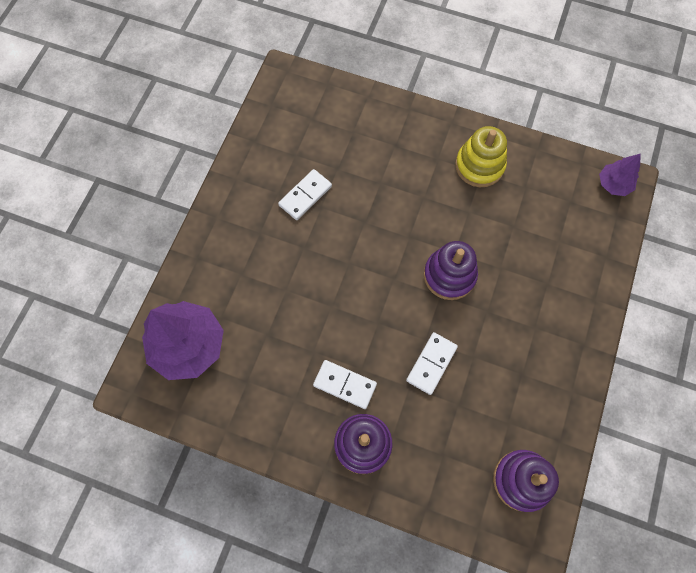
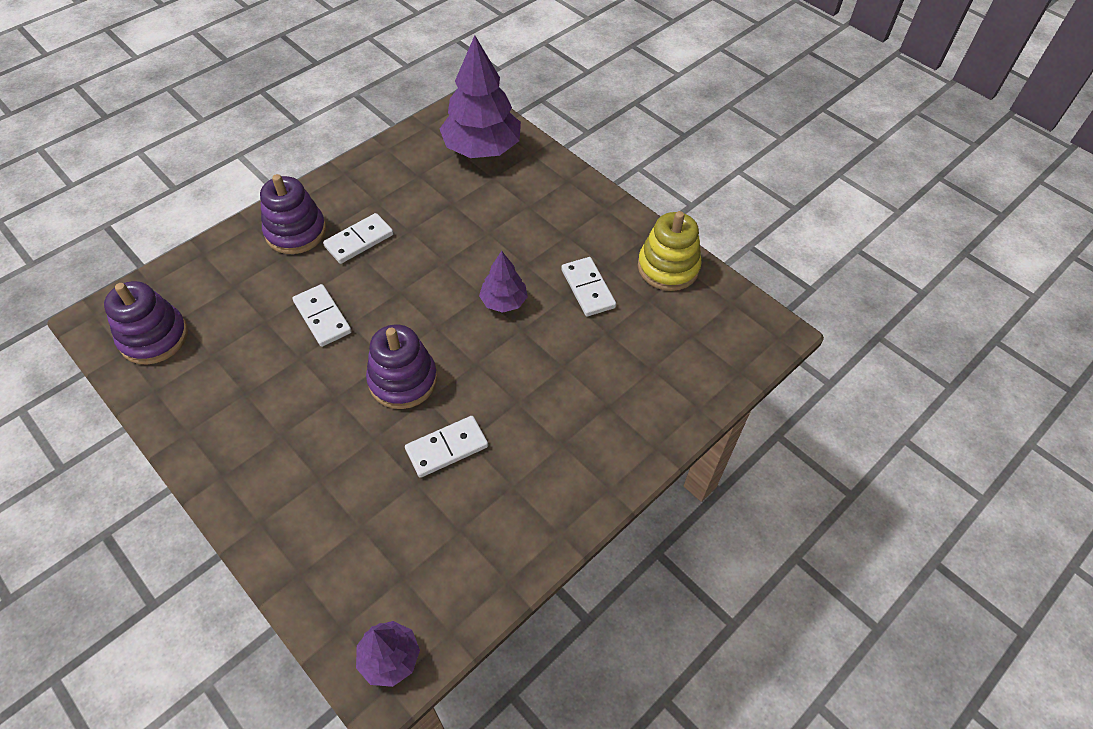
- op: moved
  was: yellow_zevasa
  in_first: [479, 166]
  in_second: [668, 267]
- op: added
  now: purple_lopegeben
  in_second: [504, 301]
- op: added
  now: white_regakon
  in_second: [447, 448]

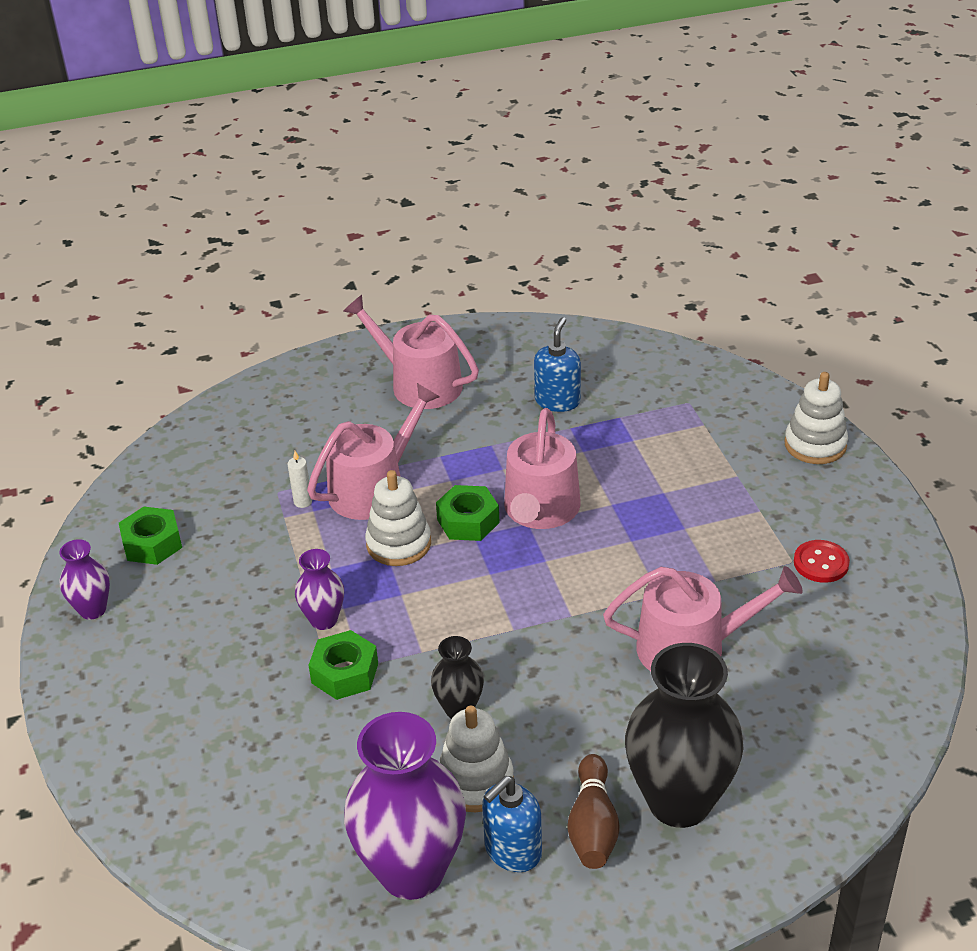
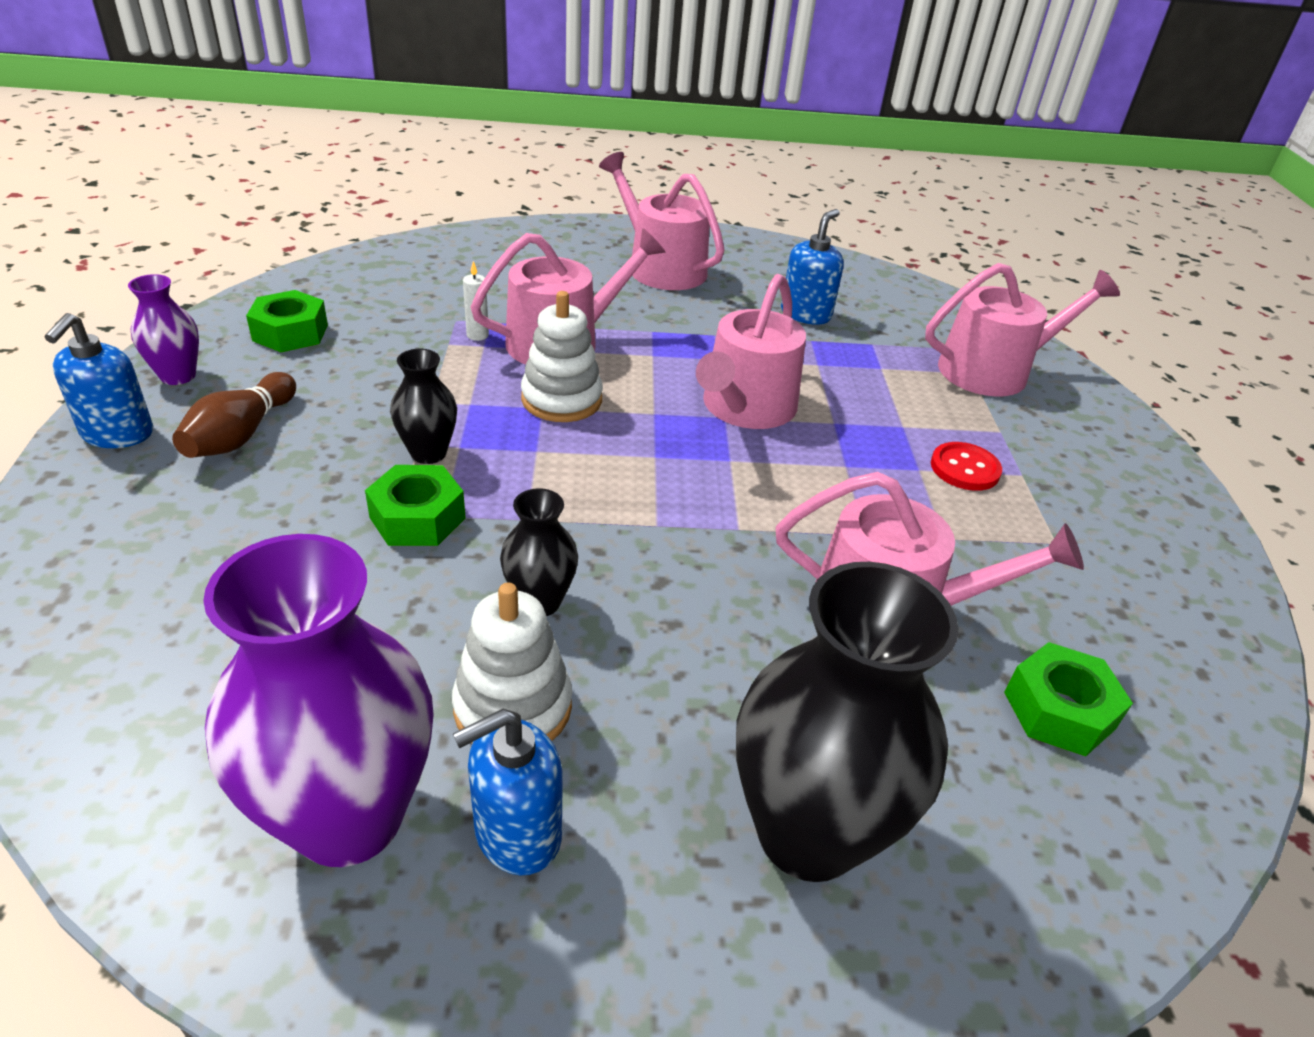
- op: removed
  was: white_zevasa
  in_first: [815, 445]
- op: moved
  was: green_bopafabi
  in_first: [468, 521]
  in_second: [1059, 710]
- op: moved
  was: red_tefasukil
  in_first: [821, 563]
  in_second: [964, 469]
- op: recoloured
  was: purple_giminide
  now: black_giminide
  in_first: [324, 620]
  in_second: [428, 453]
- op: moved
  was: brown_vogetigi
  in_first: [593, 826]
  in_second: [241, 434]
- op: added
  now: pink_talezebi
  in_second: [994, 371]
- op: added
  now: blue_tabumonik
  in_second: [117, 434]

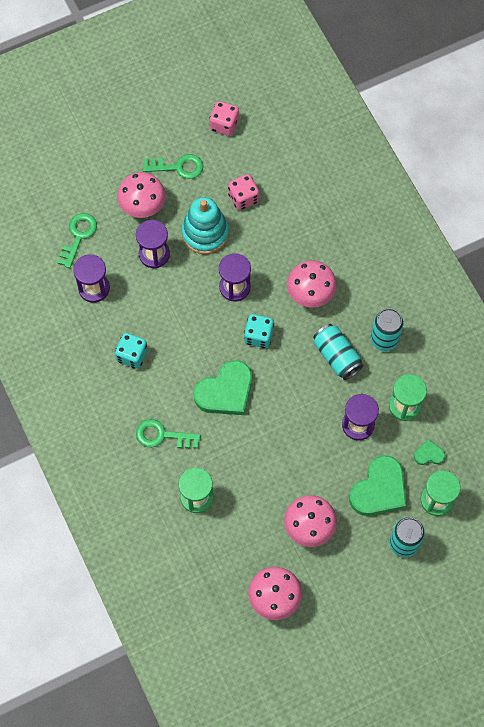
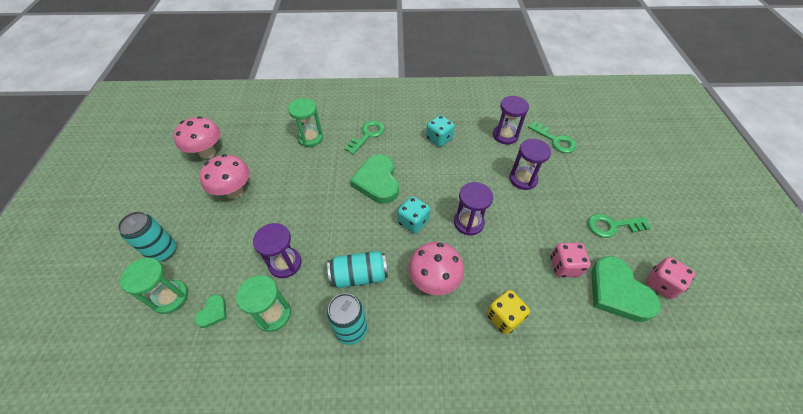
- op: turned
  was: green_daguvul
  in_first: [178, 167]
  in_second: [612, 226]
  clockwise: 60
- op: removed
  was: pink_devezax
  in_first: [143, 207]
- op: removed
  was: turquoise_zevasa
  in_first: [205, 233]
- op: moved
  was: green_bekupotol
  in_first: [379, 489]
  in_second: [618, 292]
- op: added
  now: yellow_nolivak
  in_second: [504, 317]

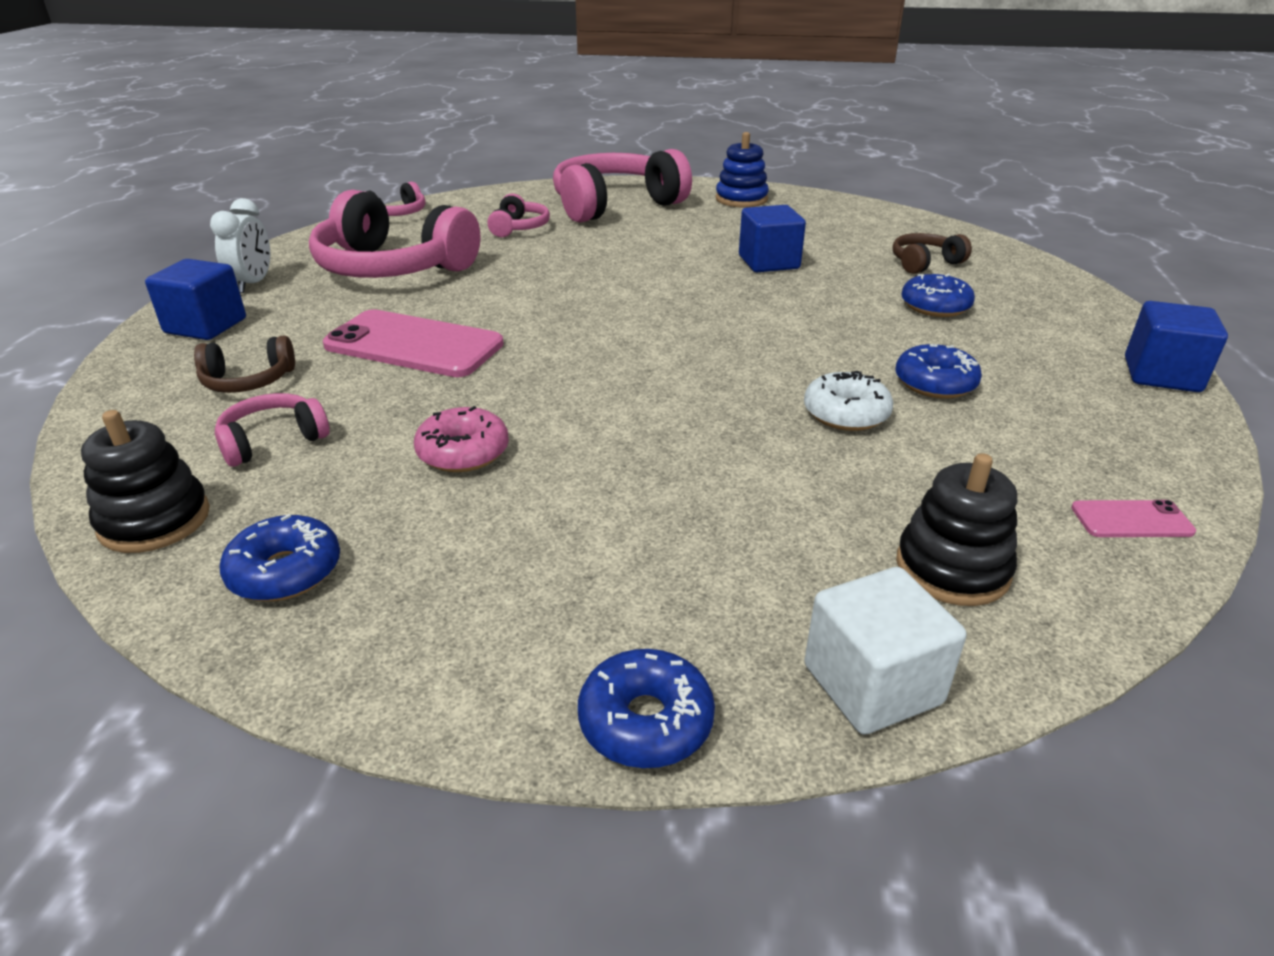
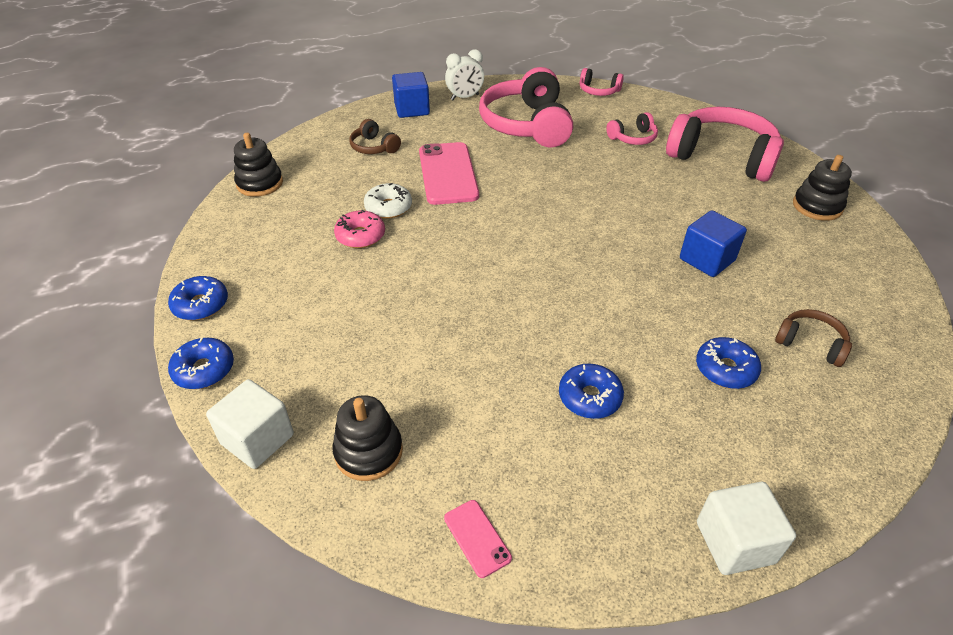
- op: recoloured
  was: blue_zevasa
  now: black_zevasa
  in_first: [741, 199]
  in_second: [817, 206]
- op: recoloured
  was: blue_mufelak
  now: white_mufelak
  in_first: [1161, 375]
  in_second: [735, 542]
- op: moved
  was: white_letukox
  in_first: [846, 413]
  in_second: [388, 207]
- op: removed
  was: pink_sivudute
  in_first: [273, 441]
- op: moved
  was: blue_letukox
  in_first: [285, 572]
  in_second: [201, 305]

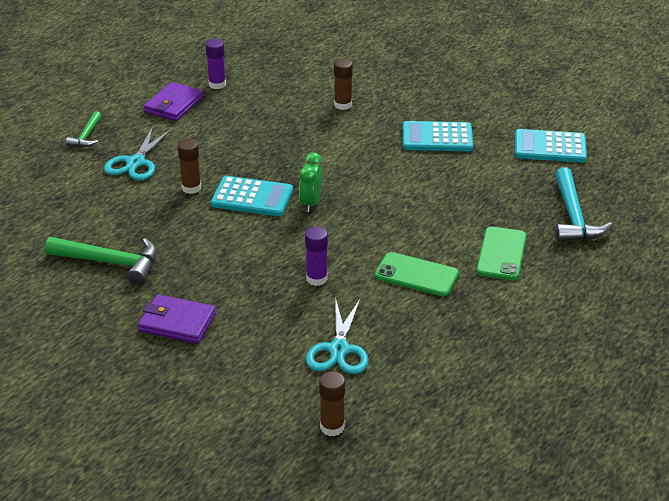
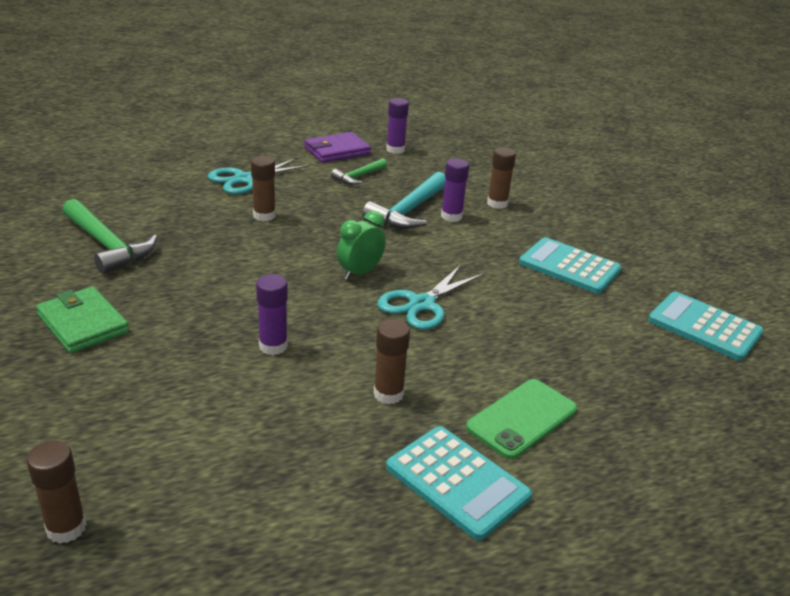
- op: moved
  was: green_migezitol
  in_first: [86, 136]
  in_second: [358, 176]
- op: moved
  was: turquoise_migezitol
  in_first: [573, 216]
  in_second: [408, 211]
- op: moved
  was: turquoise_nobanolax
  in_first: [252, 197]
  in_second: [457, 482]
- op: replaced
  was: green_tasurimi
  now: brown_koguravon
  in_first: [416, 275]
  in_second: [388, 394]
- op: recoloured
  was: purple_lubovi
  now: green_lubovi
  in_first: [177, 322]
  in_second: [83, 324]
- op: moved
  was: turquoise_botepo
  in_first: [339, 349]
  in_second: [422, 304]
- op: added
  now: purple_koguravon
  in_second: [451, 216]

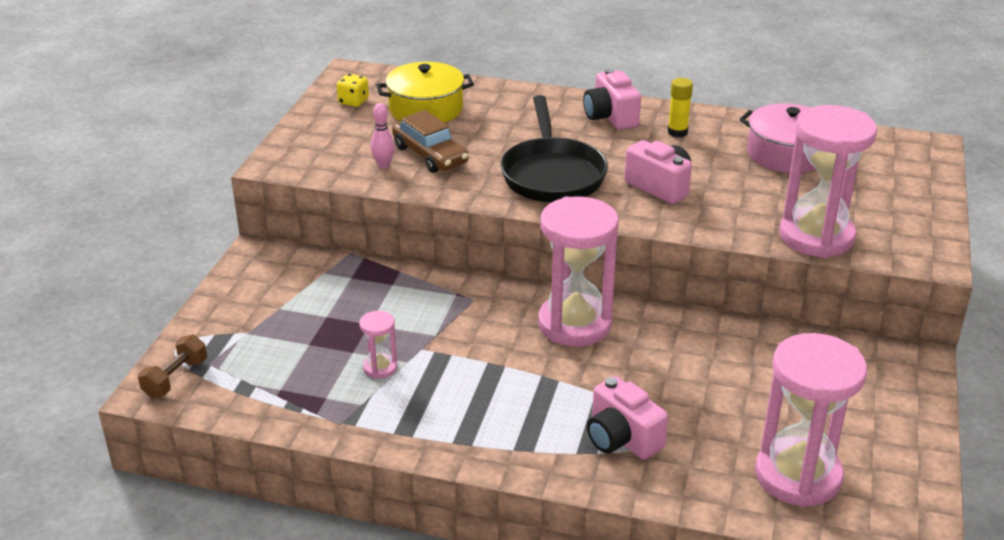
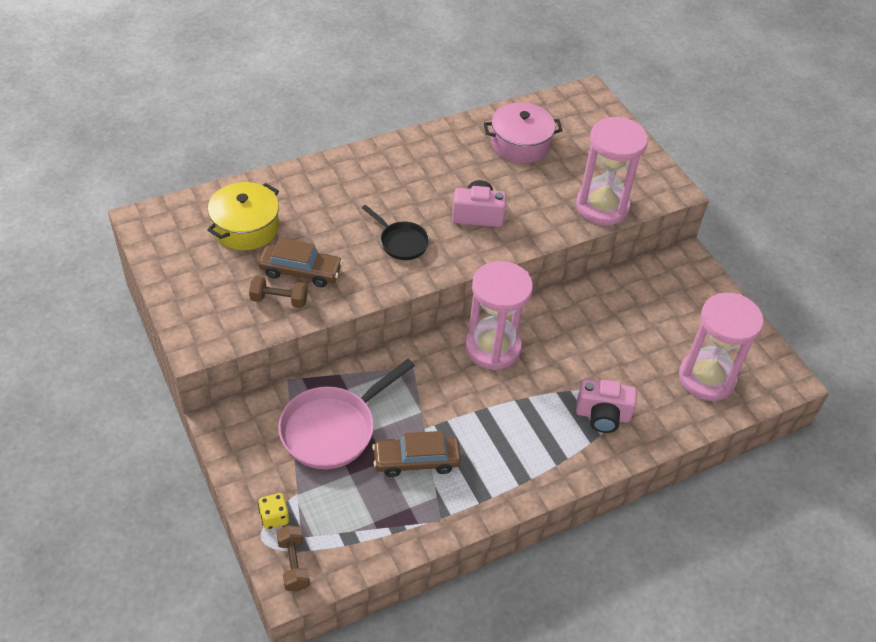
- op: removed
  was: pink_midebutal
  in_first: [610, 117]
- op: moved
  was: yellow_nolivak
  in_first: [353, 102]
  in_second: [274, 517]
- op: removed
  was: yellow_koguravon
  in_first: [677, 132]
- op: resized
  was: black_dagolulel
  in_first: [552, 174]
  in_second: [401, 242]
  ratio: 0.56
- op: replaced
  was: pink_vogetigi
  now: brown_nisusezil
  in_first: [383, 165]
  in_second: [279, 300]
- op: replaced
  was: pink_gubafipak
  now: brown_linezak
  in_first: [380, 368]
  in_second: [416, 461]
- op: added
  now: pink_dagolulel
  in_second: [333, 429]

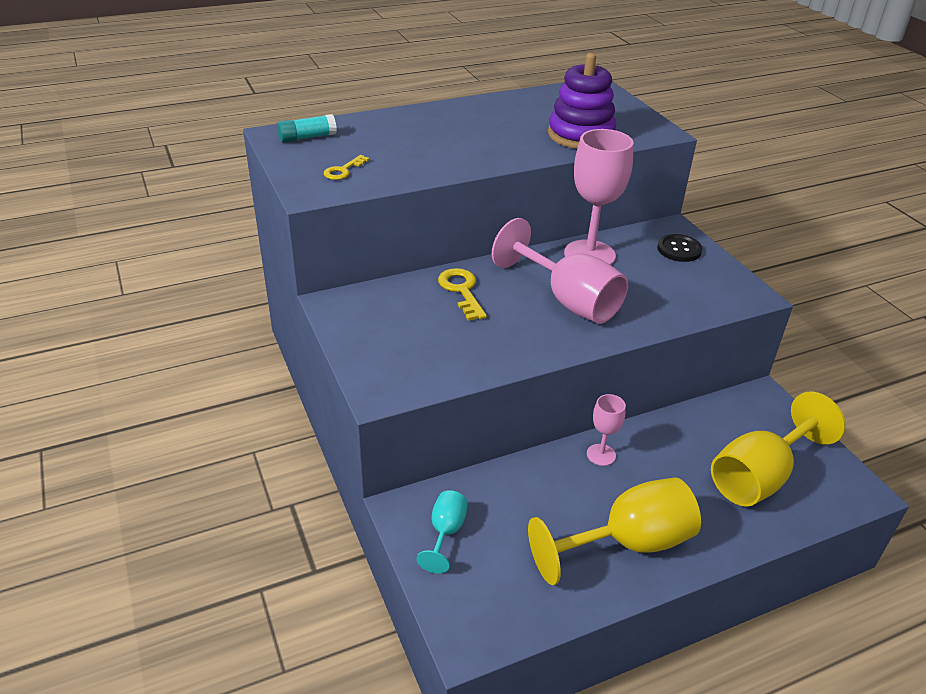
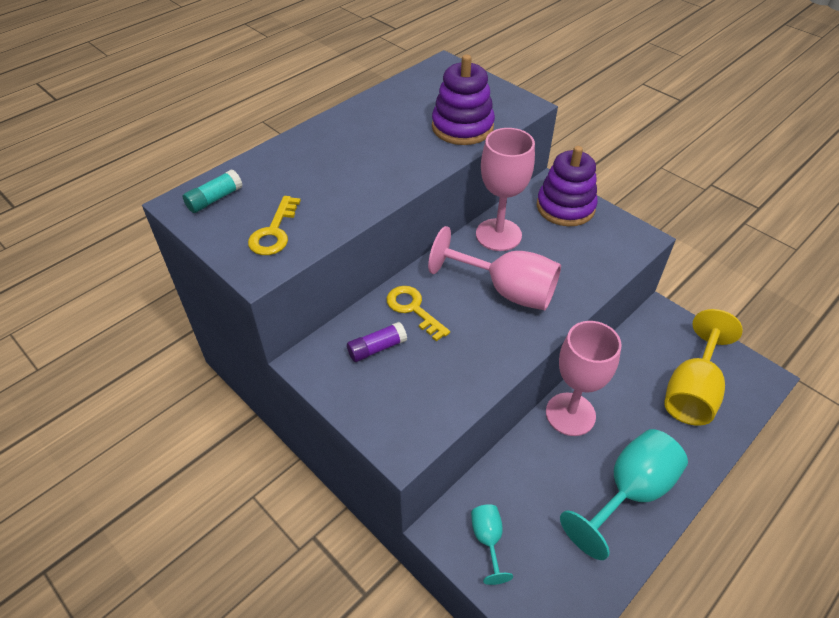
- op: resized
  was: yellow_daguvul
  in_first: [343, 170]
  in_second: [274, 232]
  ratio: 1.53
- op: replaced
  was: black_tefasukil
  now: purple_zevasa
  in_first: [679, 249]
  in_second: [565, 207]
- op: resized
  was: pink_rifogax
  in_first: [601, 455]
  in_second: [570, 414]
  ratio: 1.98
- op: recoloured
  was: yellow_rifogax
  now: turquoise_rifogax
  in_first: [628, 543]
  in_second: [629, 492]
- op: added
  now: purple_koguravon
  in_second: [377, 348]

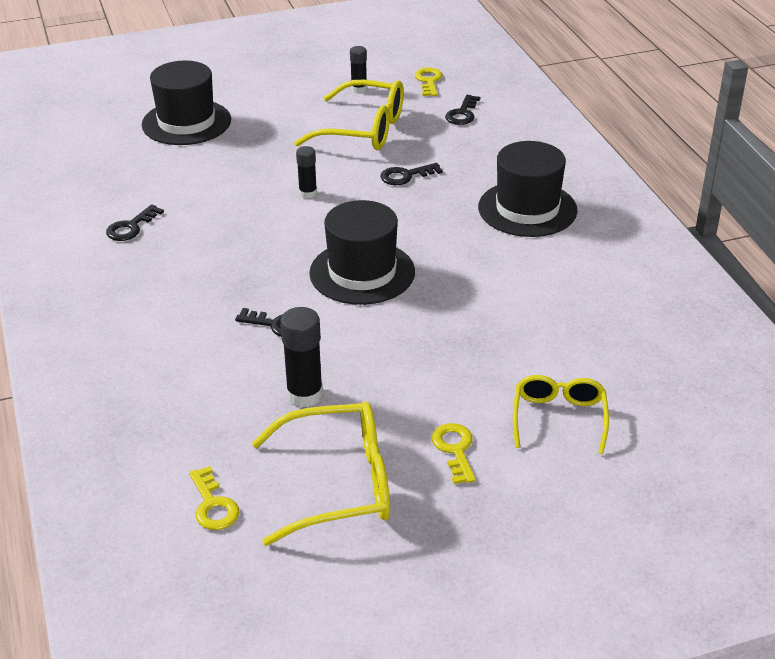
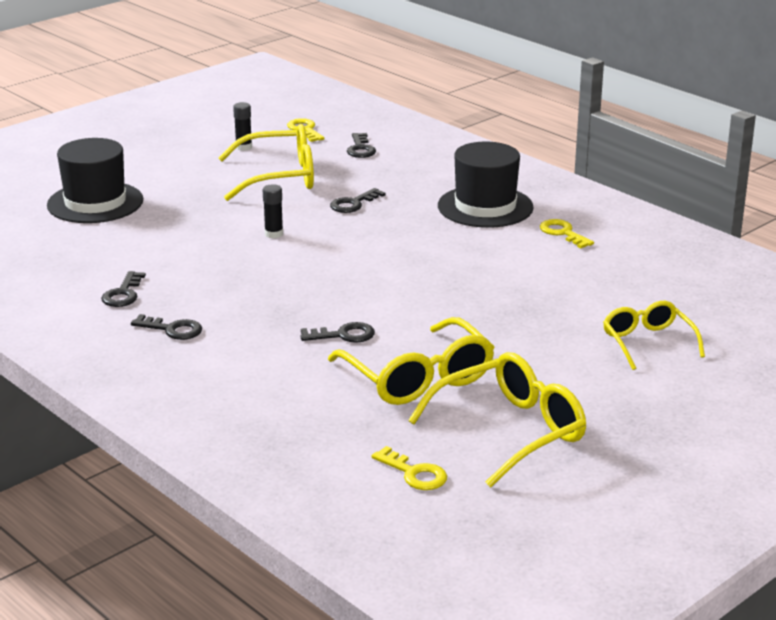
- op: removed
  was: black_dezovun
  in_first: [362, 272]
- op: replaced
  was: black_koguravon
  now: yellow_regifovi
  in_first: [305, 395]
  in_second: [418, 378]
- op: moved
  was: yellow_daguvul
  in_first: [455, 449]
  in_second: [562, 233]
- op: added
  now: black_daguvul
  in_second: [172, 329]

